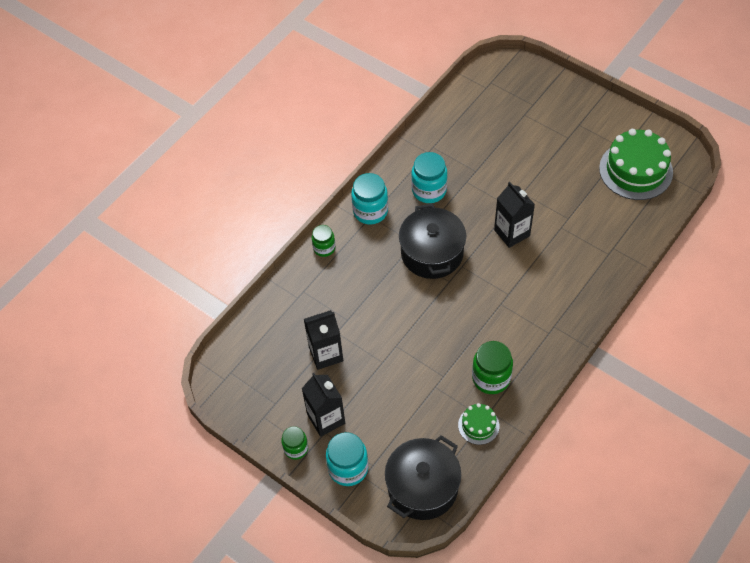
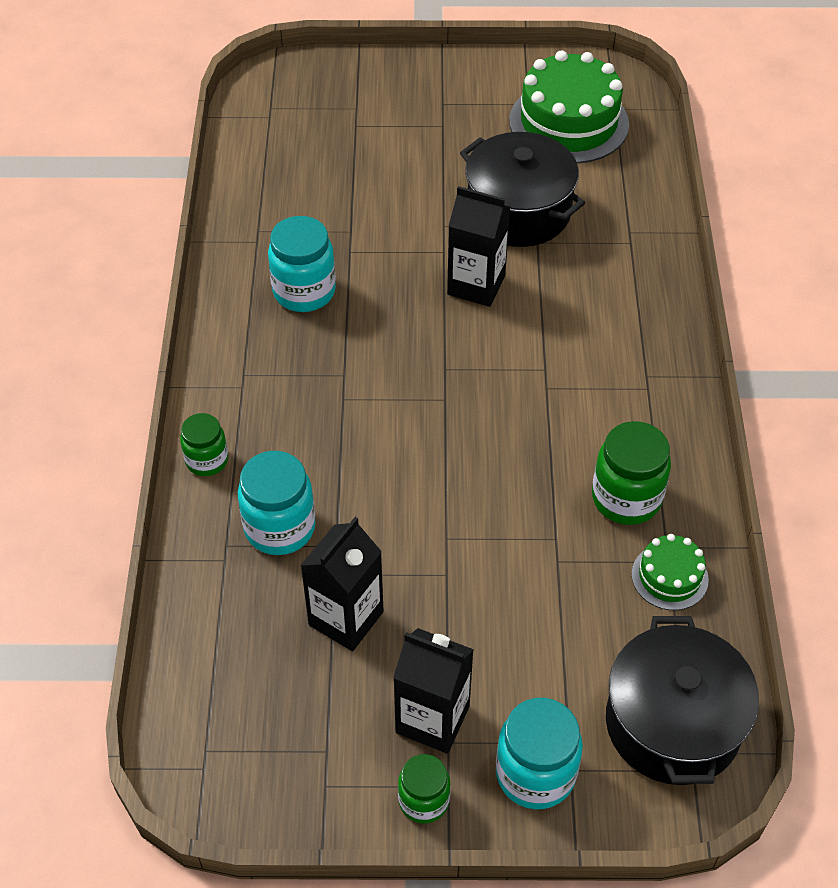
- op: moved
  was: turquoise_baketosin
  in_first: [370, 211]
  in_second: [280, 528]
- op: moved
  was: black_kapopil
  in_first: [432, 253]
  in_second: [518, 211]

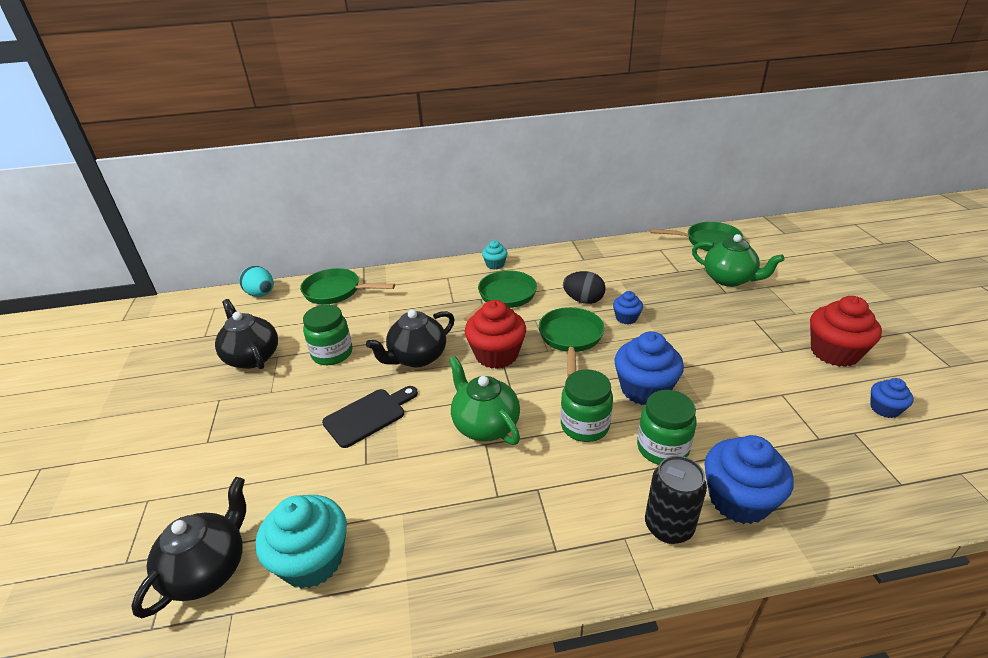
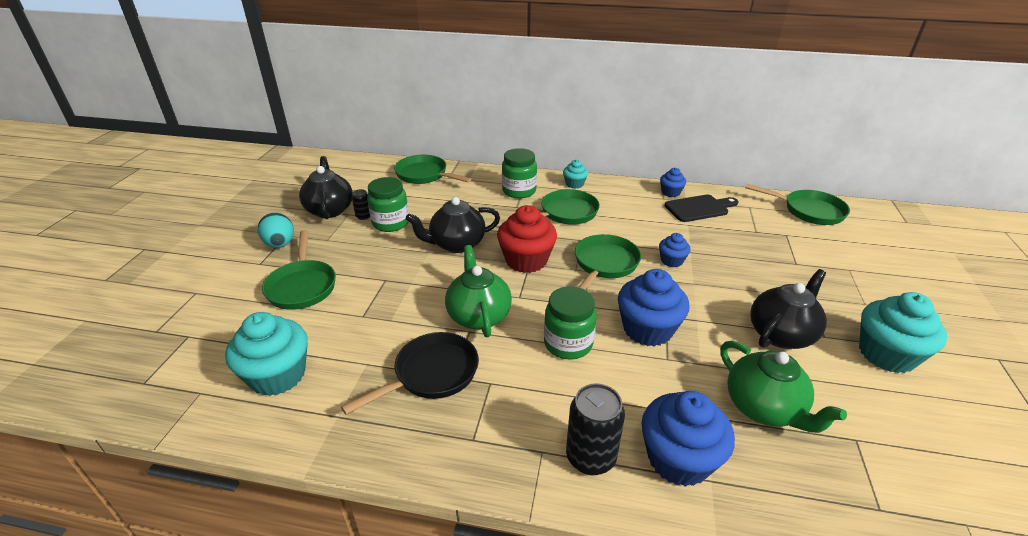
- op: moved
  was: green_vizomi
  in_first: [729, 279]
  in_second: [764, 408]
- op: moved
  was: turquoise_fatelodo
  in_first: [261, 294]
  in_second: [280, 244]
- op: removed
  was: black_fatelodo
  in_first: [583, 300]
- op: recoloured
  was: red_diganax
  now: turquoise_diganax
  in_first: [834, 352]
  in_second: [886, 354]
- op: moved
  was: blue_diganax
  in_first: [884, 409]
  in_second: [670, 192]
- op: moved
  was: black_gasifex
  in_first: [368, 415]
  in_second: [699, 208]
- op: moved
  was: green_baketosin
  in_first: [662, 448]
  in_second: [519, 191]
- op: moved
  was: black_vizomi
  in_first: [208, 569]
  in_second: [781, 334]
- op: added
  now: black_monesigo
  in_second: [364, 216]
- op: added
  now: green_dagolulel
  in_second: [302, 286]
- op: added
  now: black_dagolulel
  in_second: [431, 374]

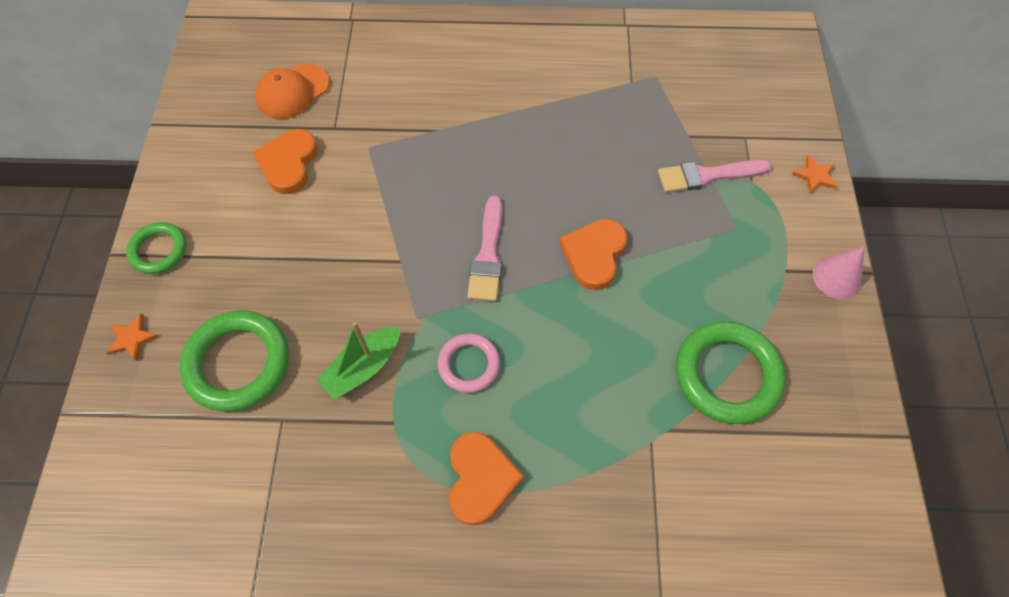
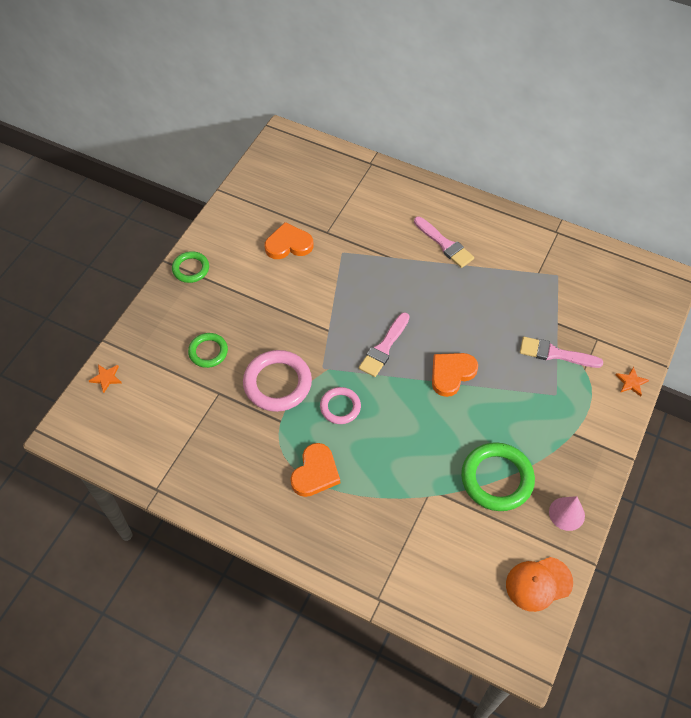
- op: moved
  was: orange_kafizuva
  in_first: [292, 91]
  in_second: [538, 583]
- op: turned
  was: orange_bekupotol
  in_first: [288, 163]
  in_second: [288, 244]
  clockwise: 45
- op: moved
  was: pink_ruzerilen
  in_first: [836, 277]
  in_second: [566, 513]
- op: resized
  was: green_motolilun
  in_first: [238, 363]
  in_second: [208, 352]
  ratio: 0.59
- op: moved
  was: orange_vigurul
  in_first: [132, 338]
  in_second: [106, 378]
- op: replaced
  was: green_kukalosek
  now: pink_motolilun
  in_first: [363, 367]
  in_second: [277, 383]
- op: added
  now: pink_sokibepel
  in_second: [444, 244]

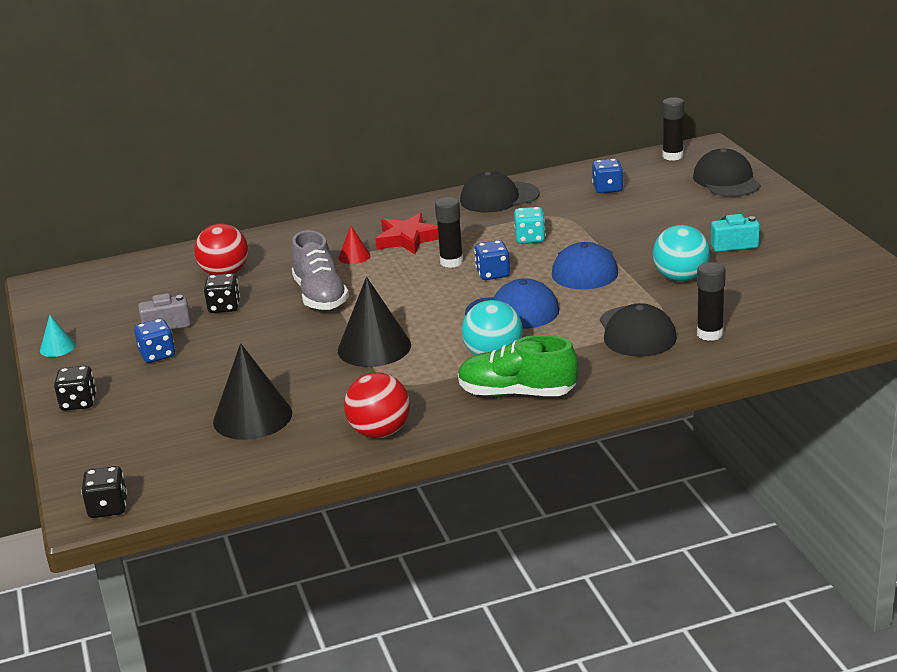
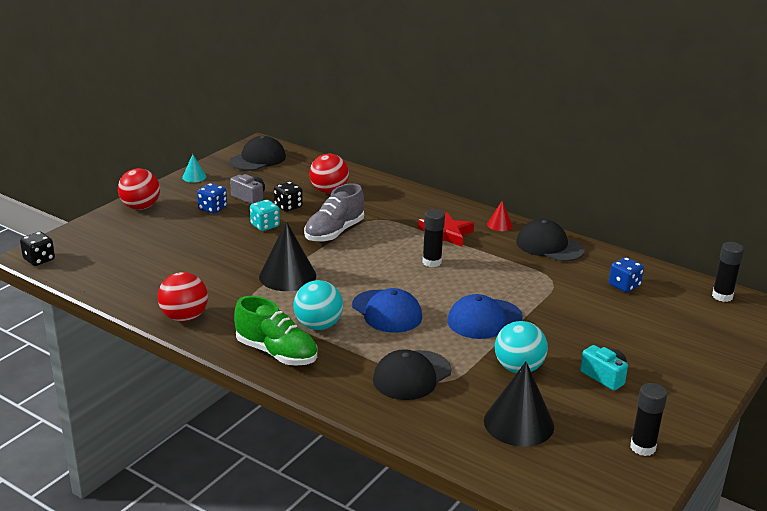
- op: moved
  was: black_kafizuva
  in_first: [726, 180]
  in_second: [258, 159]
- op: moved
  was: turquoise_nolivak
  in_first: [530, 238]
  in_second: [265, 226]
- op: moved
  was: red_ruzerilen
  in_first: [354, 256]
  in_second: [499, 225]
- op: removed
  was: blue_nolivak
  in_first: [493, 274]
- op: moved
  was: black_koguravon
  in_first: [710, 334]
  in_second: [642, 447]
- op: turned
  was: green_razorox
  in_first: [517, 393]
  in_second: [276, 353]
  clockwise: 150
- op: moved
  was: black_ruzerilen
  in_first: [252, 417]
  in_second: [518, 423]
- op: replaced
  was: black_nolivak
  now: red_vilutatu
  in_first: [78, 403]
  in_second: [140, 207]

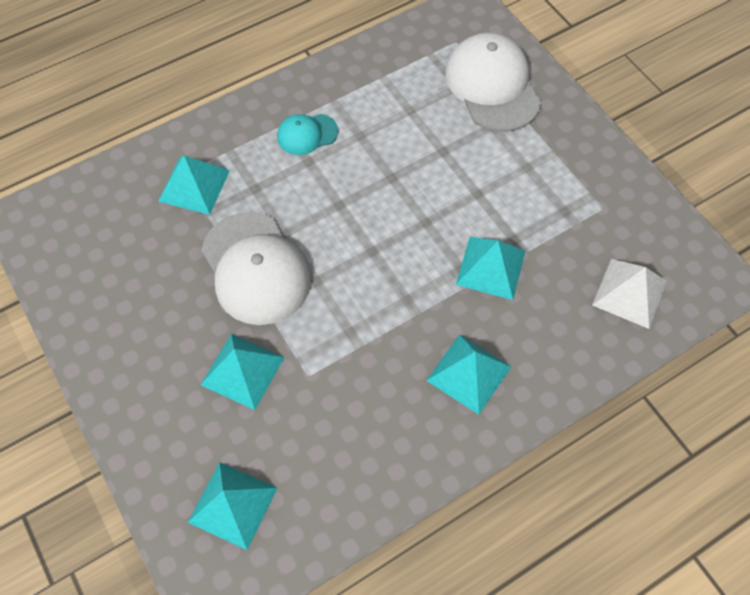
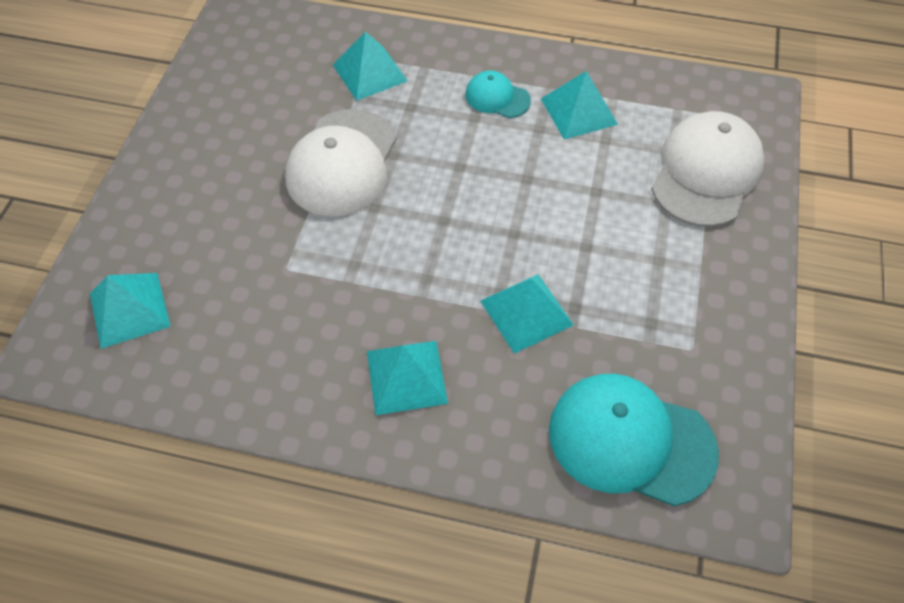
- op: replaced
  was: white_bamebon
  now: turquoise_kafizuva
  in_first: [629, 293]
  in_second: [630, 440]
- op: moved
  was: turquoise_bamebon
  in_first: [242, 371]
  in_second: [579, 111]

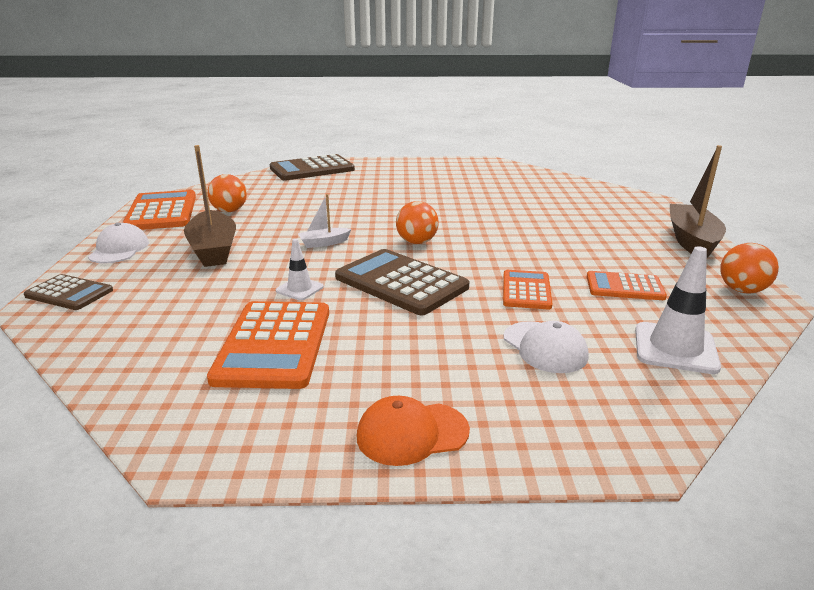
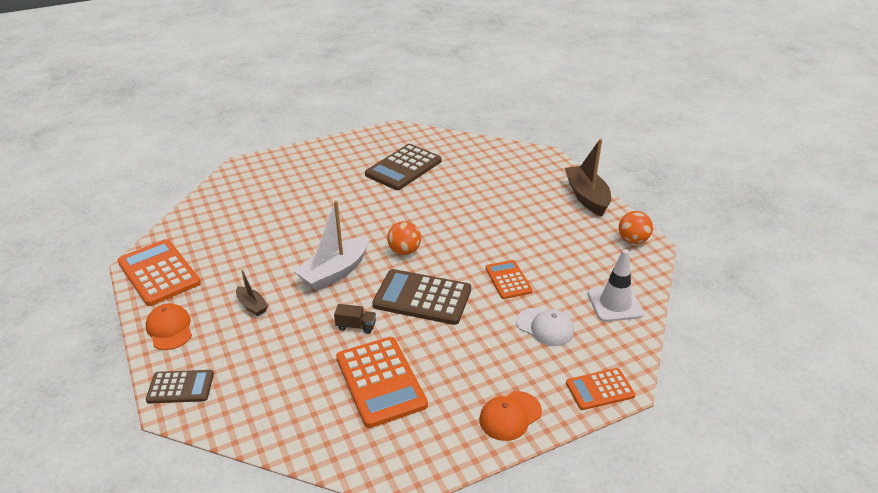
- op: resized
  was: brown_kukalosek
  in_first: [213, 250]
  in_second: [252, 305]
  ratio: 0.51
- op: moved
  was: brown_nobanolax
  in_first: [312, 169]
  in_second: [403, 168]
- op: removed
  was: orange_vilutatu
  in_first: [229, 211]
- op: resized
  was: white_kukalosek
  in_first: [324, 243]
  in_second: [335, 272]
  ratio: 1.97
- op: recoloured
  was: white_kafizuva
  now: orange_kafizuva
  in_first: [119, 249]
  in_second: [169, 329]
- op: replaced
  was: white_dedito
  now: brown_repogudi
  in_first: [299, 289]
  in_second: [356, 326]
- op: moved
  was: orange_nobanolax
  in_first: [624, 287]
  in_second: [600, 389]

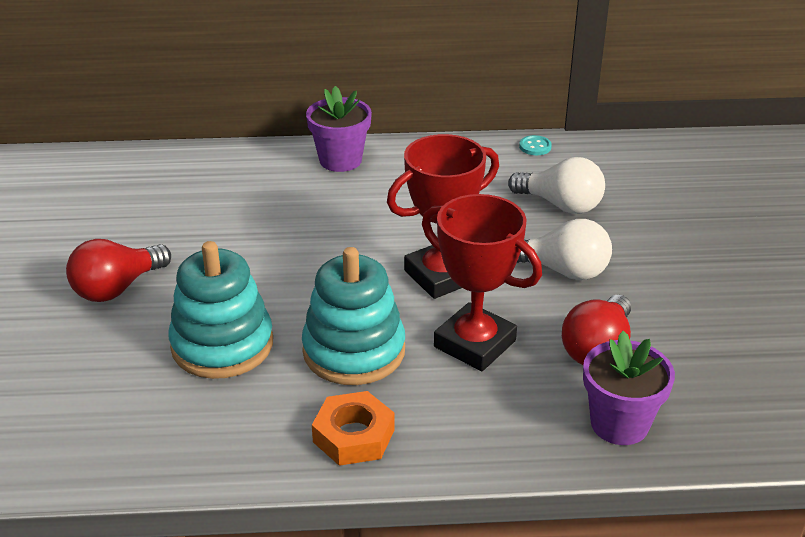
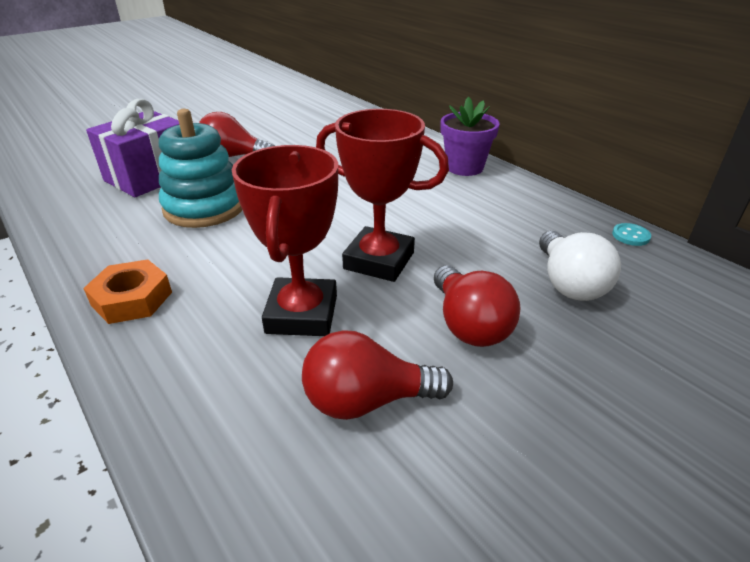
- op: recoloured
  was: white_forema
  now: red_forema
  in_first: [563, 271]
  in_second: [469, 324]
- op: removed
  was: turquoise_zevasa
  in_first: [354, 351]
- op: removed
  was: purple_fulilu
  in_first: [619, 424]
- op: added
  now: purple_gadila
  in_second: [150, 177]

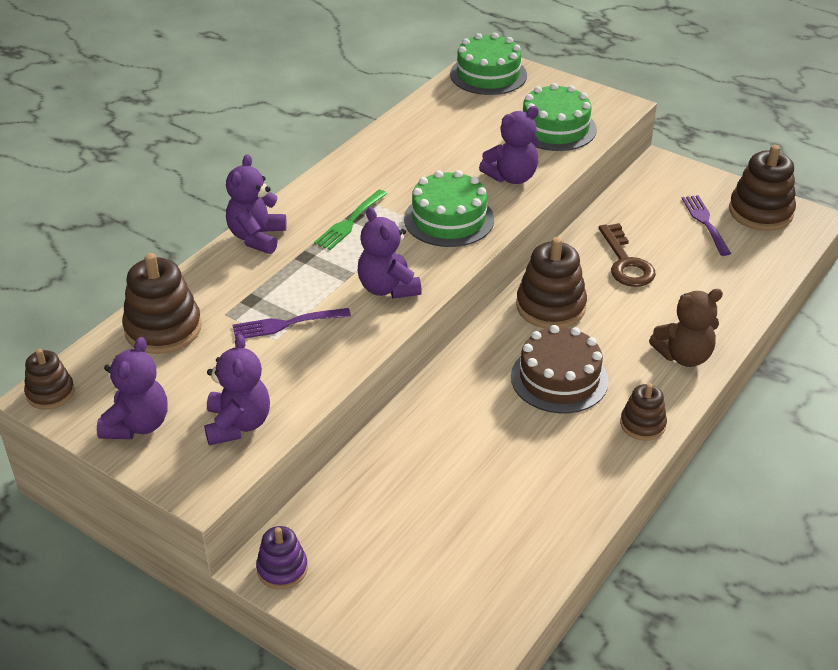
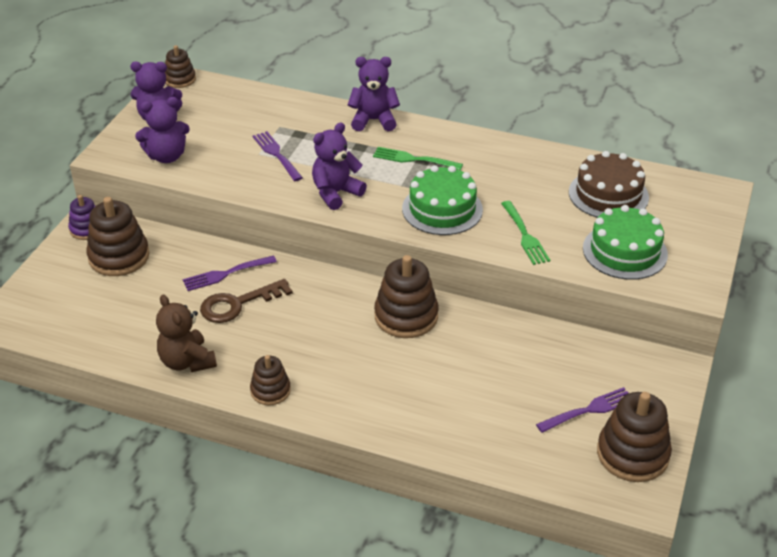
- op: removed
  was: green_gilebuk
  in_first: [488, 74]
- op: replaced
  was: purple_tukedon
  now: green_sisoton
  in_first: [511, 177]
  in_second: [525, 235]
- op: moved
  was: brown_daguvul
  in_first: [626, 263]
  in_second: [237, 304]
- op: moved
  was: brown_zevasa
  in_first: [163, 329]
  in_second: [119, 257]
- op: moved
  was: brown_tukedon
  in_first: [684, 356]
  in_second: [187, 362]
- op: moved
  was: brown_gilebuk
  in_first: [559, 378]
  in_second: [608, 194]
- op: added
  now: purple_sisoton
  in_second: [226, 274]

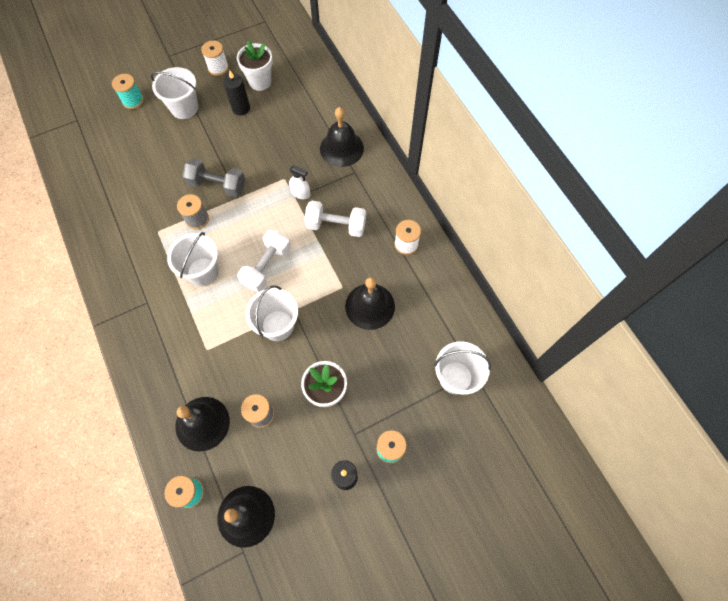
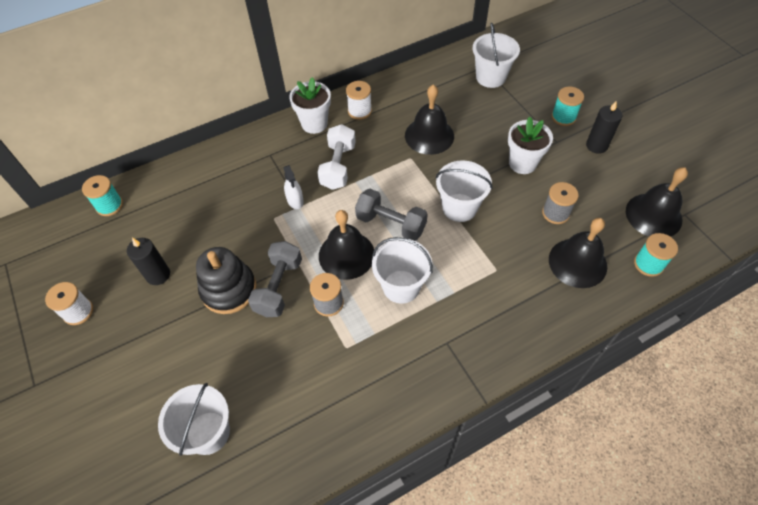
- op: moved
  was: white_fulilu
  in_first: [260, 82]
  in_second: [314, 124]
- op: moved
  was: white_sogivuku
  in_first: [184, 108]
  in_second: [208, 432]
- op: moved
  was: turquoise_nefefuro
  in_first: [133, 101]
  in_second: [109, 205]
- op: moved
  was: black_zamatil
  in_first: [341, 148]
  in_second: [346, 255]
- op: turned
  was: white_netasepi
  in_first: [300, 193]
  in_second: [295, 200]
  clockwise: 135
- op: recoloured
  was: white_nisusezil
  now: grey_nisusezil
  in_first: [267, 266]
  in_second: [391, 224]
- op: added
  now: black_zevasa
  in_second: [229, 289]

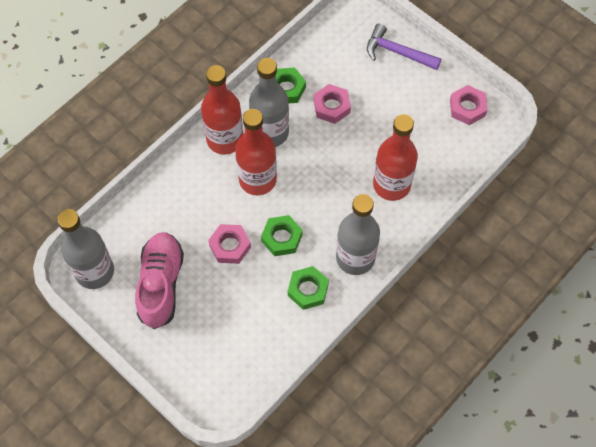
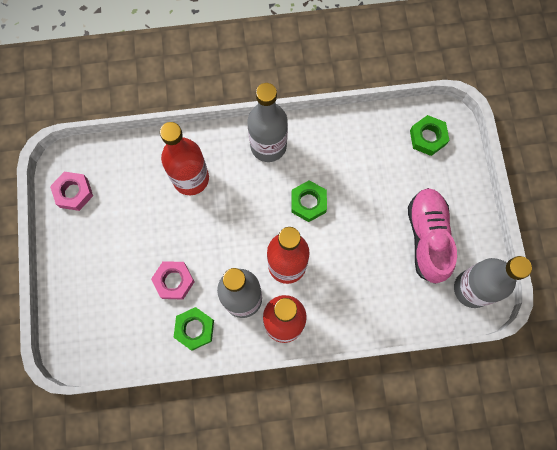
- op: removed
  was: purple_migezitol
  in_first: [397, 52]
- op: removed
  was: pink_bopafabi
  in_first: [230, 246]
- op: turned
  was: pink_razorox
  in_first: [161, 284]
  in_second: [427, 238]
  clockwise: 135
- op: moved
  was: green_bopafabi
  in_first: [308, 290]
  in_second: [427, 137]

